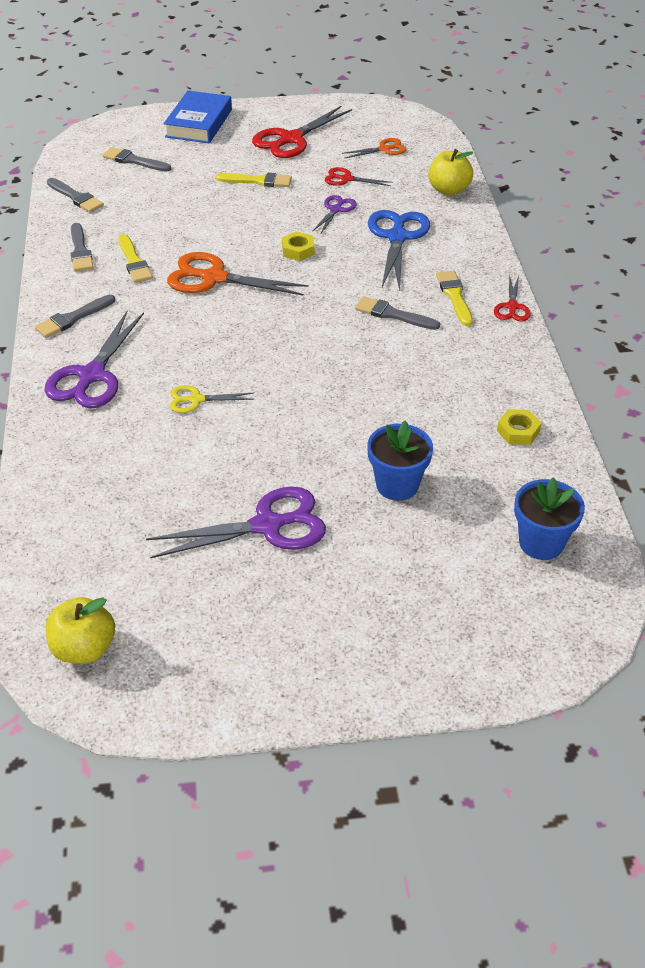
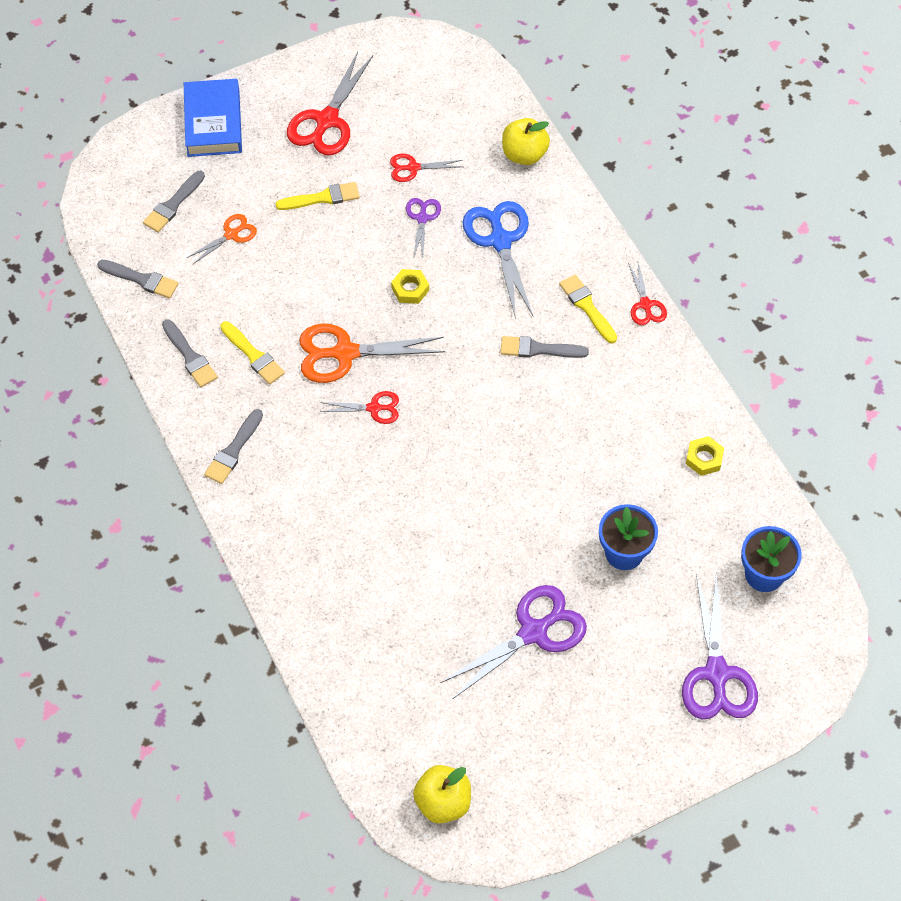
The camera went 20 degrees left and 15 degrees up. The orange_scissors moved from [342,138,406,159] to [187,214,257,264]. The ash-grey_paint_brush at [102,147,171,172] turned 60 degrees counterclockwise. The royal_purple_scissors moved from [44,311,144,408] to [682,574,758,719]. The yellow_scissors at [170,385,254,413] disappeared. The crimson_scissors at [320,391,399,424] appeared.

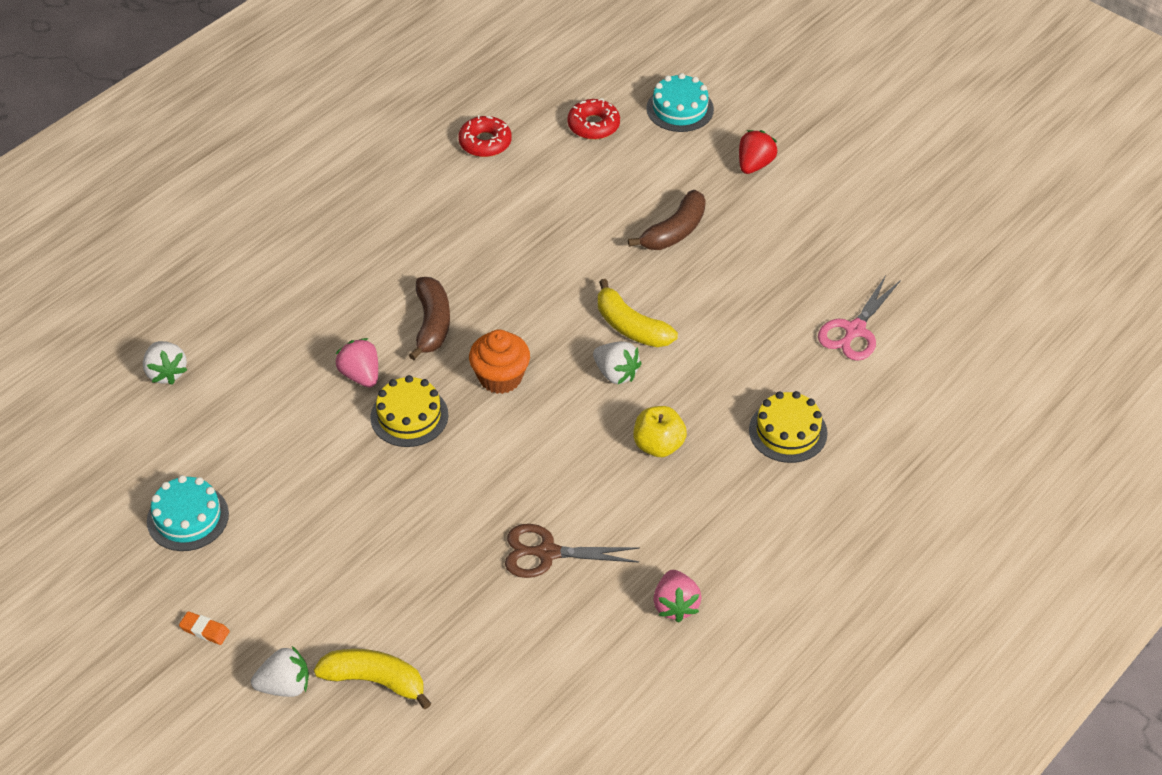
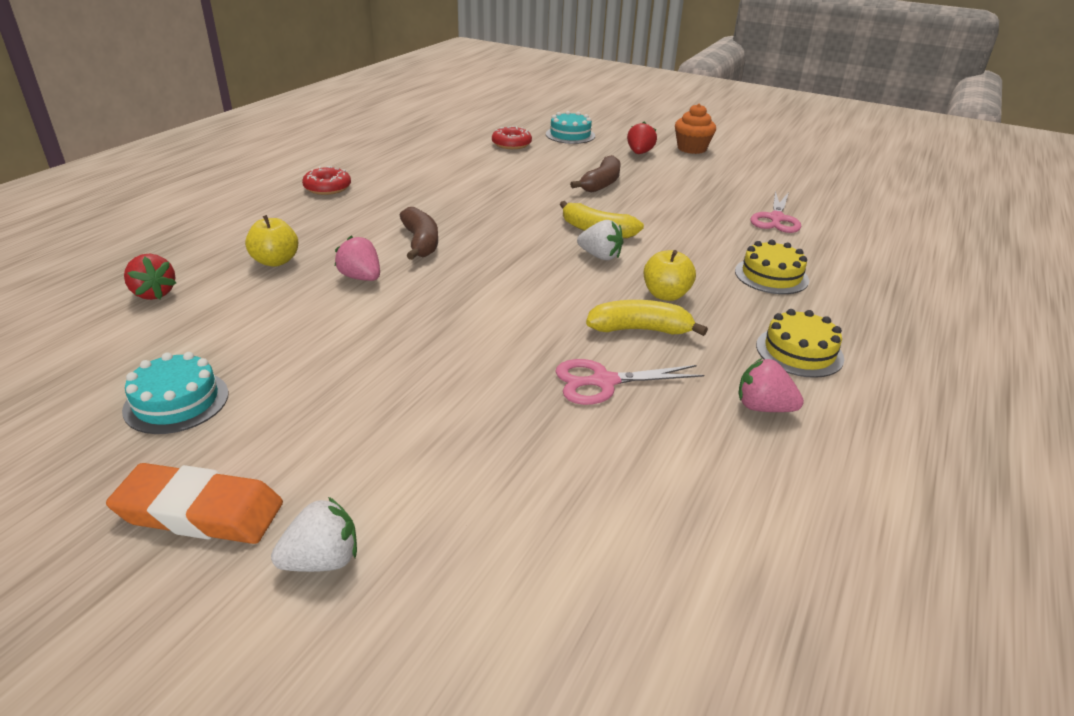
The camera went 15 degrees left and 15 degrees down. The crimson_donut moved from [458,115,512,157] to [302,166,351,195]. The orange_fairy_cake moved from [469,330,530,394] to [675,104,716,154]. The pure_white_toy_strawberry at [143,341,187,385] became the crimson_toy_strawberry at [124,254,176,300]. The yellow_gateau moved from [370,375,448,447] to [756,309,844,378]. The brown_scissors at [505,524,640,578] became the pink_scissors at [555,359,704,405]. The pink_toy_strawberry at [653,570,702,622] turned 135 degrees clockwise. The orange_pencil_eraser at [179,611,230,645] changed to 2.34 times the size. The yellow_banana_fruit moved from [314,649,431,709] to [586,300,708,336]. The yellow_apple_fruit at [245,215,298,267] appeared.

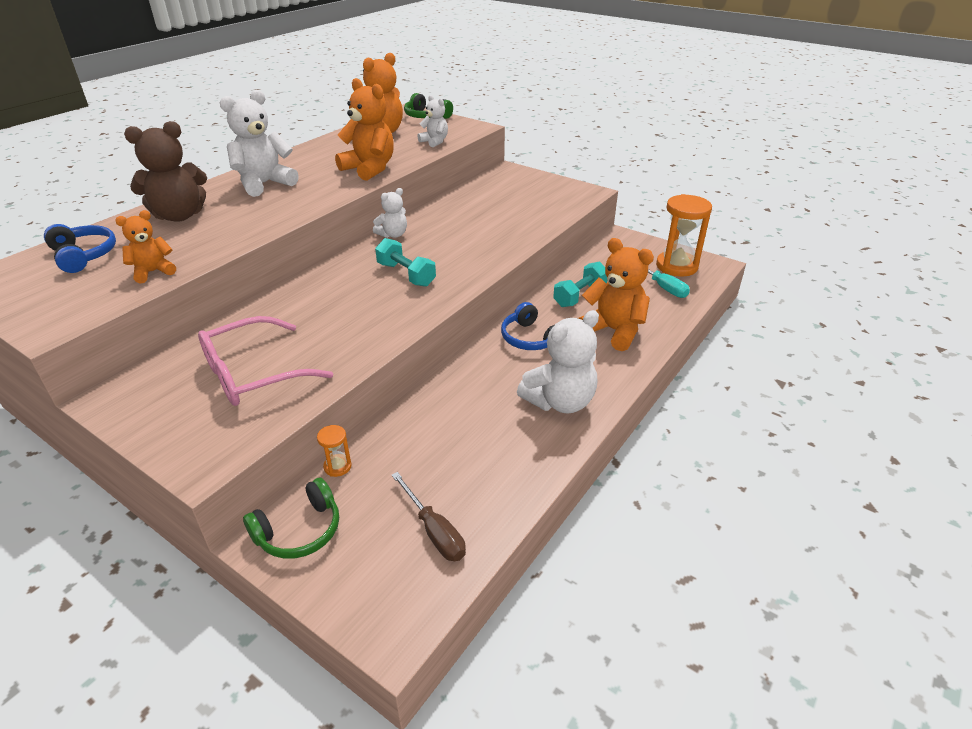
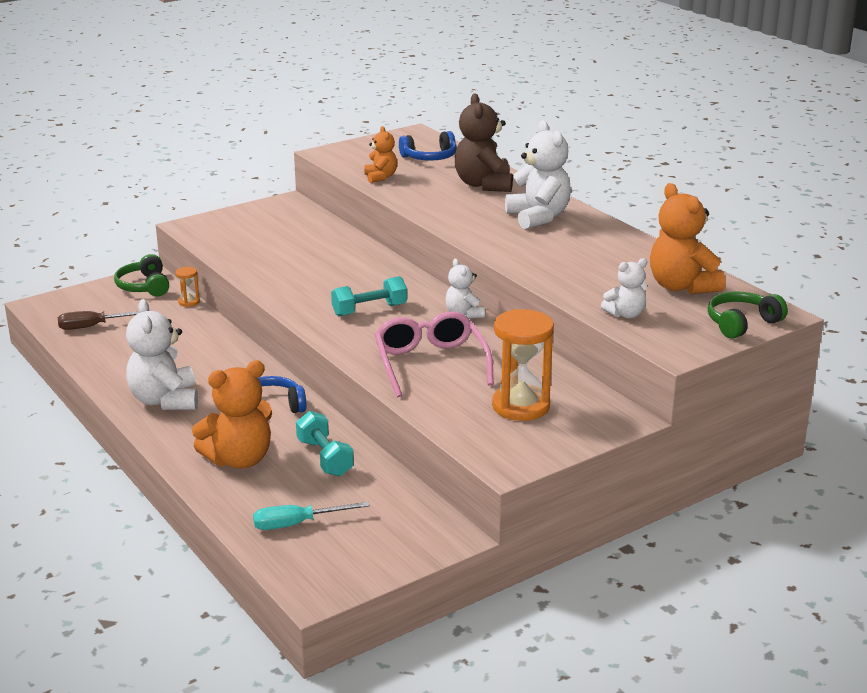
The camera went 110 degrees right and 10 degrees down. The orange_teddy_bear at [335,78,394,181] disappeared. The orange_sand_timer moved from [656,194,712,277] to [492,309,554,421]. The pink_eyeglasses moved from [198,316,333,406] to [374,312,494,397].

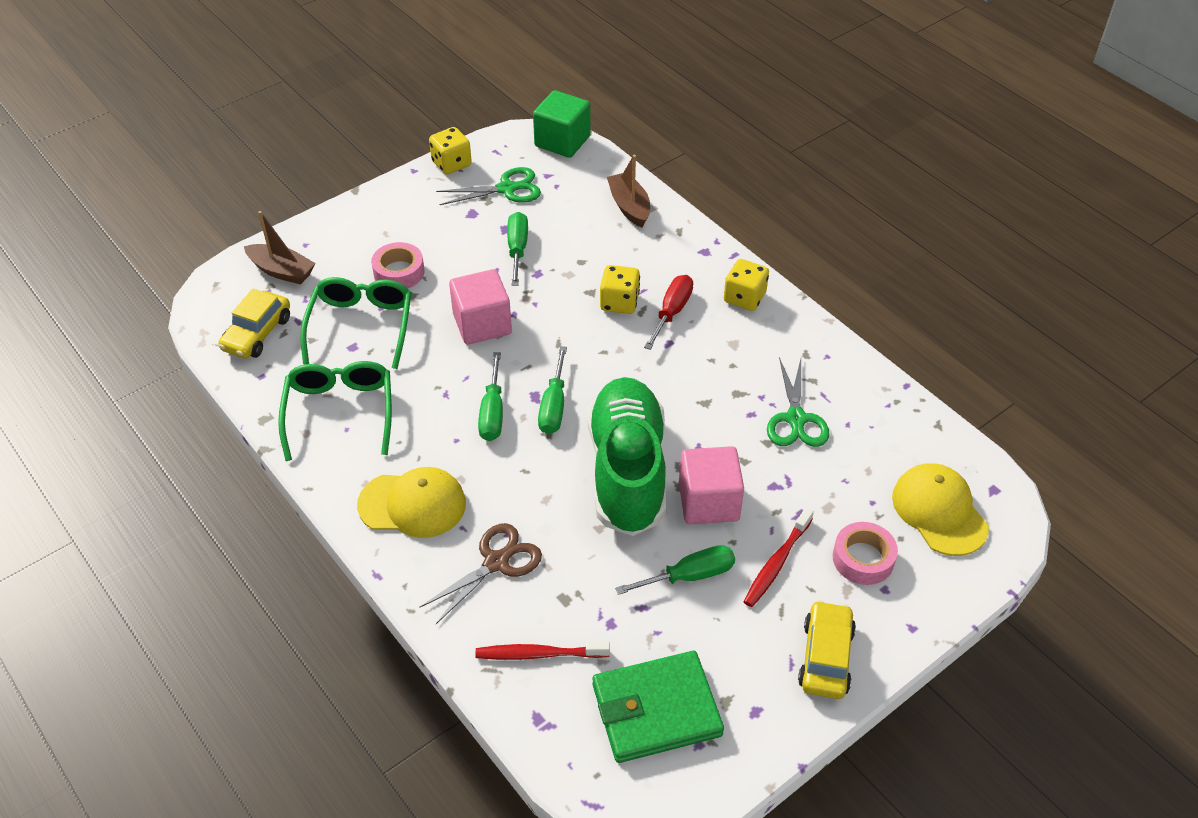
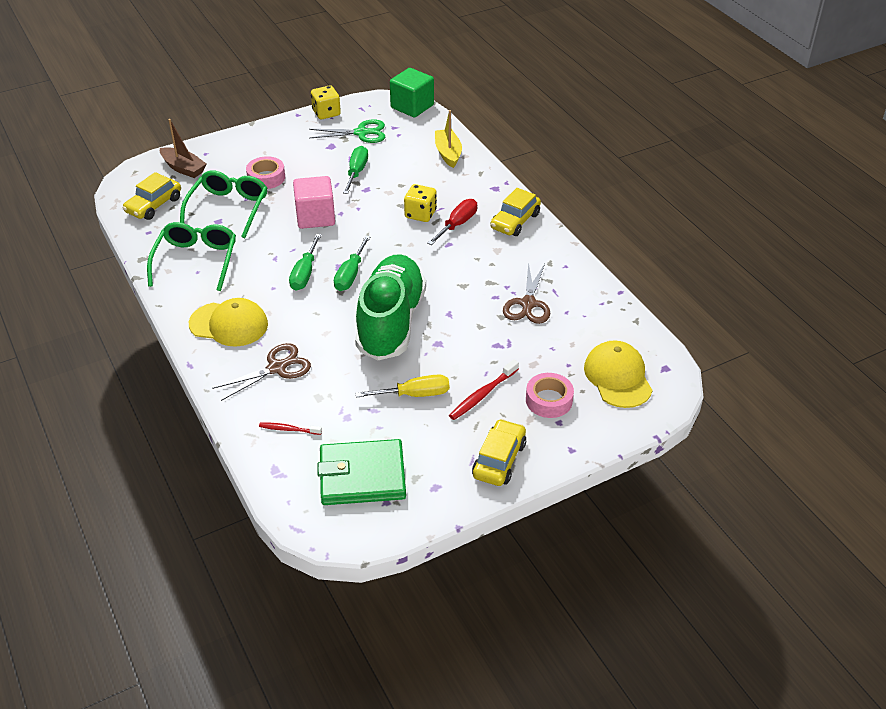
The camera went 10 degrees right and 5 degrees down. The brown_toy_boat at [607,155,650,228] became the yellow_toy_boat at [435,110,462,168]. The yellow_dice at [724,259,769,311] was replaced by the yellow_toy_car at [490,188,541,236]. The green_scissors at [767,357,829,447] became the brown_scissors at [503,262,550,324]. The pink_block at [679,446,744,524] disappeared. The green_screwdriver at [615,545,735,595] became the yellow_screwdriver at [356,374,449,397]. The crimson_tooth_brush at [475,641,610,660] changed to 0.64 times the size.

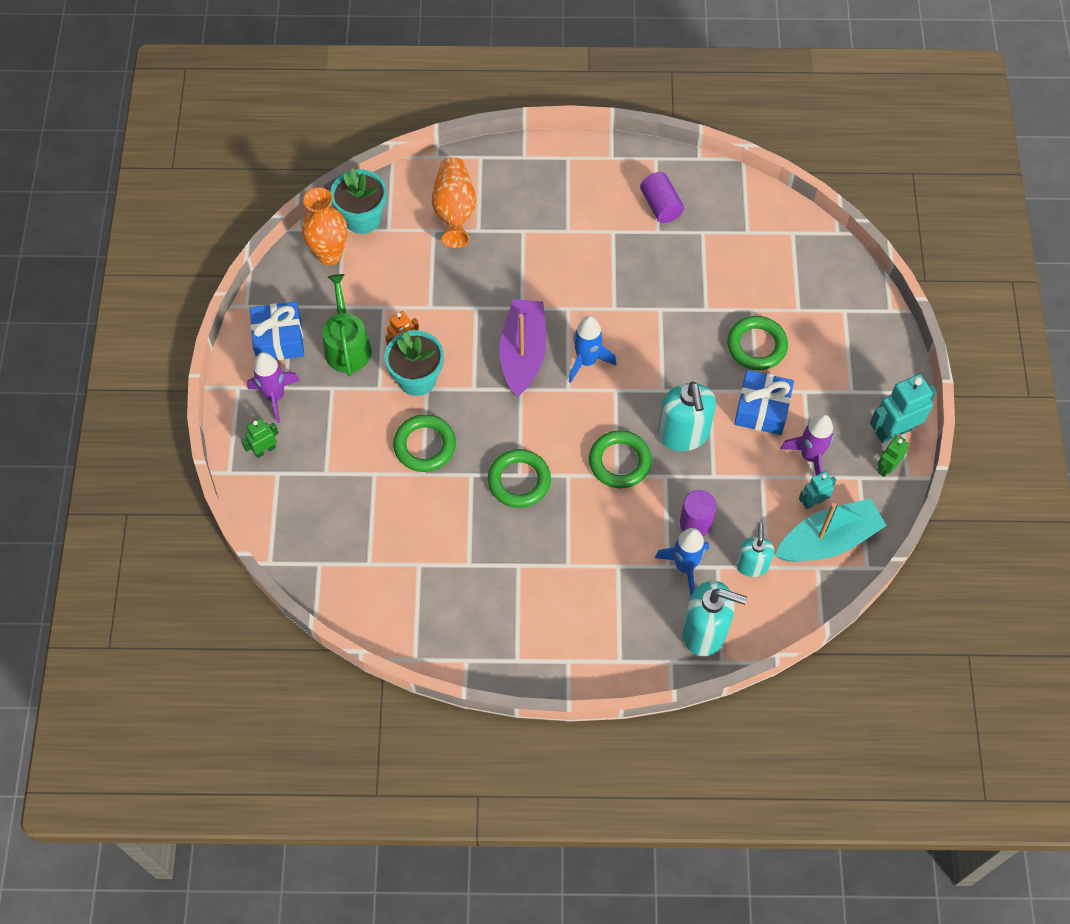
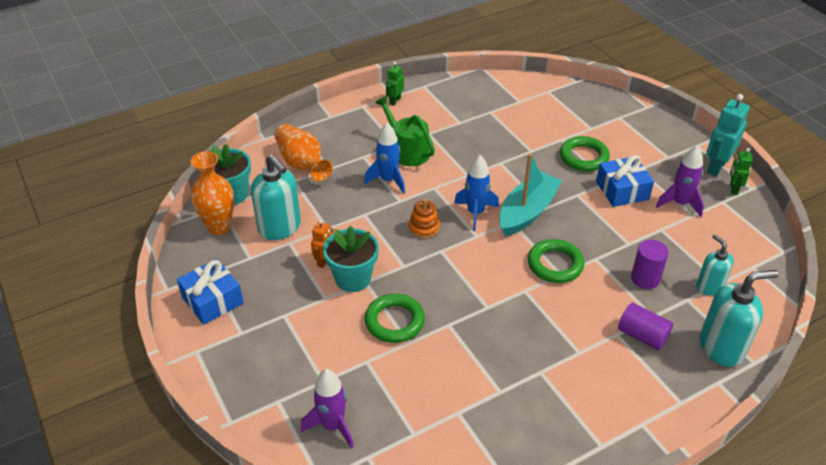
The camera went 30 degrees left and 20 degrees down. The royal_purple_solid_cylinder moved from [640,172,684,223] to [618,303,673,350]. The green_sprinkling_can moved from [322,274,372,376] to [375,96,435,166]. The royal_purple_toy_boat at [499,299,546,397] was replaced by the orange_stacking_toy at [409,199,440,239]. The royal_purple_toy_rocket moved from [247,352,300,423] to [301,369,354,449]. The aqua_soap_pump moved from [658,382,716,451] to [251,155,301,240]. The green_robot_figure moved from [241,418,279,458] to [386,62,404,106]. The green_hoop at [488,449,551,508] disappeared. The aqua_robot_figure at [799,471,836,509] disappeared. The aqua_toy_boat moved from [775,498,887,562] to [499,153,562,236]. The cobalt_toy_rocket moved from [655,528,709,595] to [364,123,405,194].

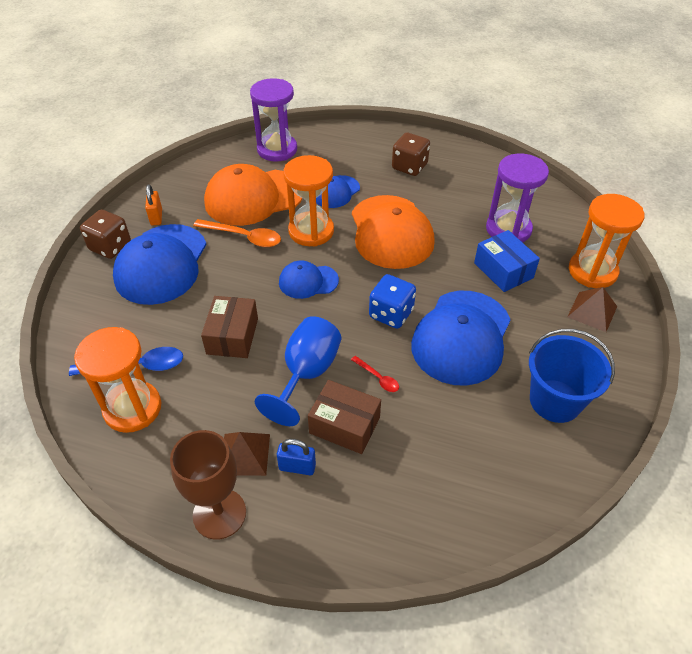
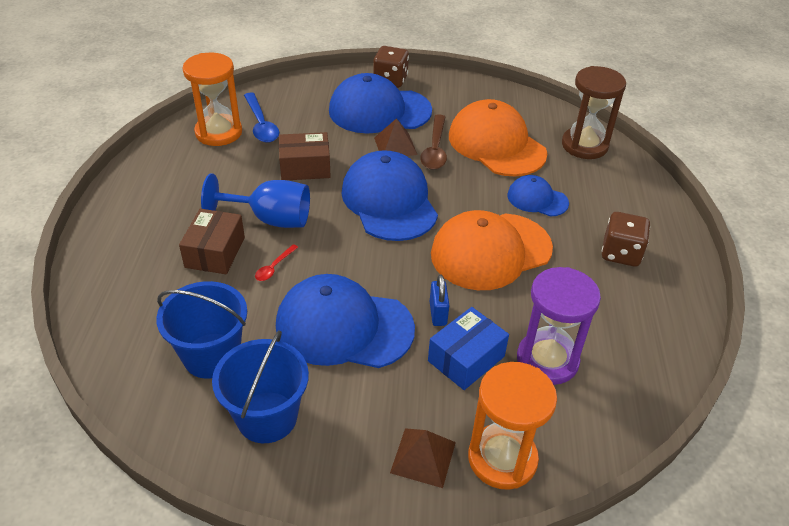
The camera went 75 degrees right and 5 degrees down. The royal_purple_sand_timer at [250,78,297,162] became the brown_sand_timer at [562,66,626,159]. The orange_sand_timer at [283,155,334,247] disappeared. The orange_lock at [145,184,162,226] disappeared. The orange_teaspoon at [193,219,281,247] became the brown_teaspoon at [420,114,447,170]. The cobalt_cap at [279,260,339,299] changed to 1.89 times the size. The cobalt_dice at [369,274,416,329] disappeared. The brown_chalice at [170,430,246,540] disappeared. The brown_solid_pyramid moved from [224,432,270,476] to [374,118,418,156]. The cobalt_lock moved from [277,439,316,475] to [430,275,449,326]. The cobalt_pail at [156,281,247,379] appeared.

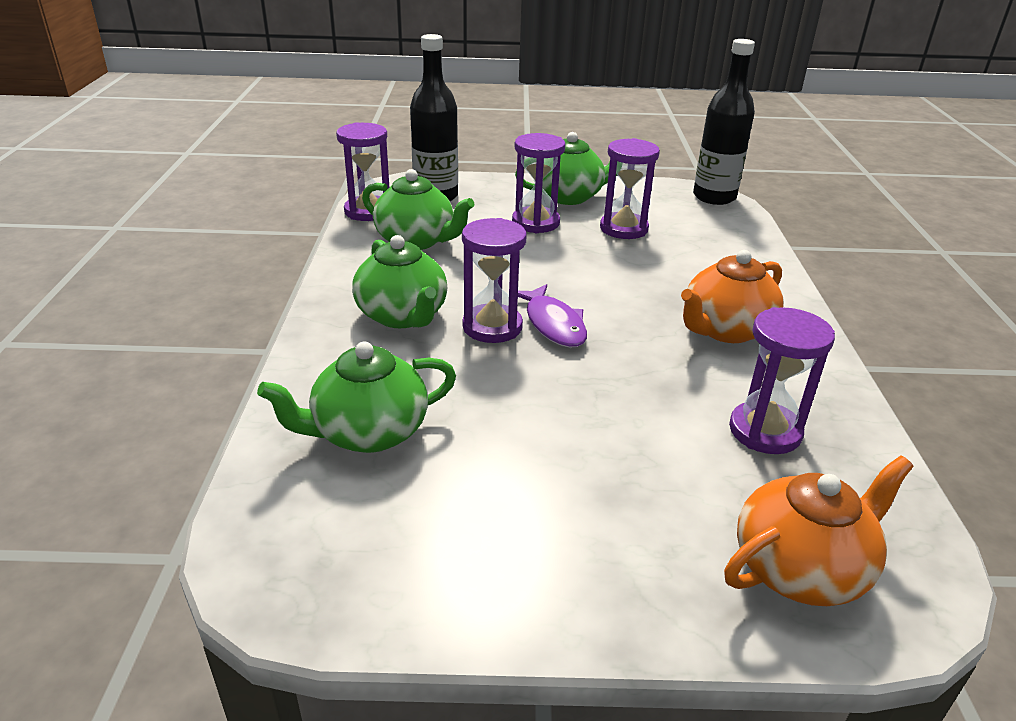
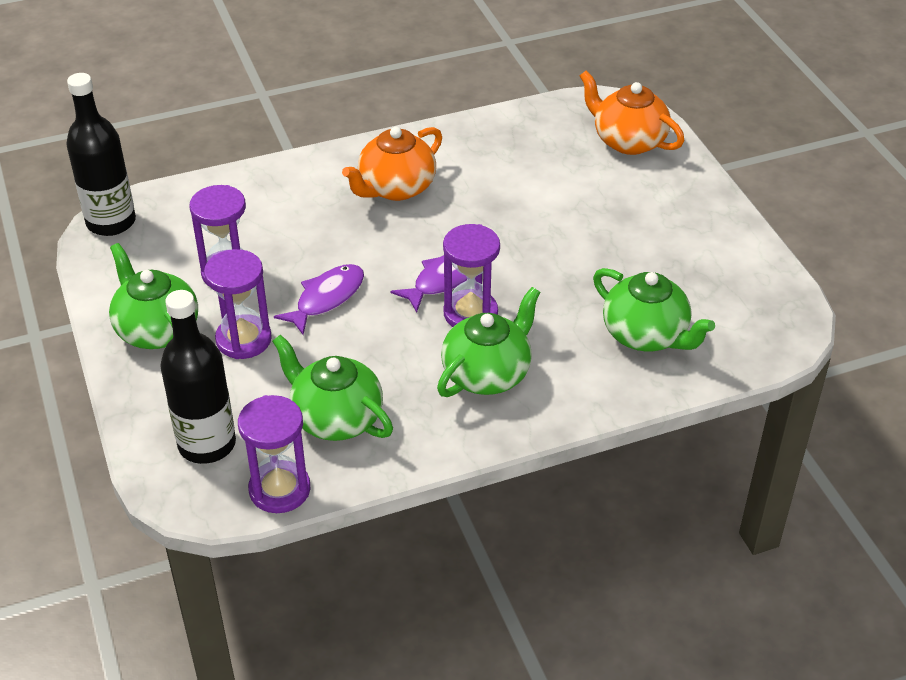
The camera went 110 degrees left and 10 degrees up. The green_china_teapot at [362,169,474,250] turned 60 degrees counterclockwise. The orange_china_teapot at [681,250,784,343] turned 105 degrees clockwise. The royal_purple_sand_timer at [729,307,835,454] disappeared. The royal_purple_toy_fish at [274,264,364,335] appeared.

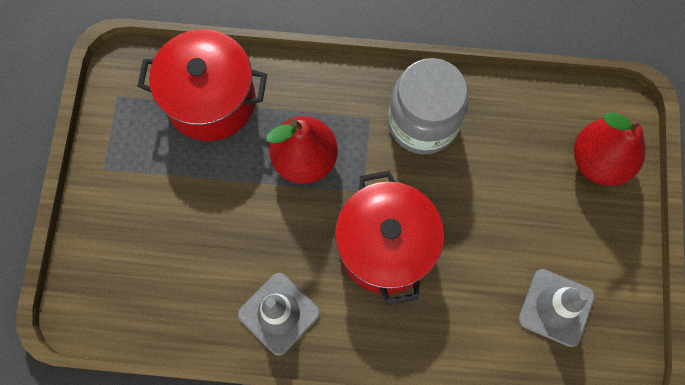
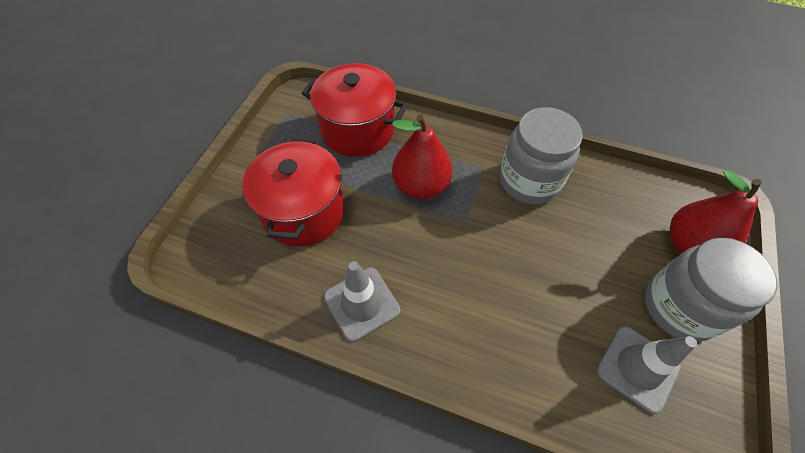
The camera went 15 degrees right and 15 degrees down. The crimson_cooking_pot moved from [335,170,444,305] to [243,139,345,247]. The ash-grey_jar at [645,238,778,342] appeared.

